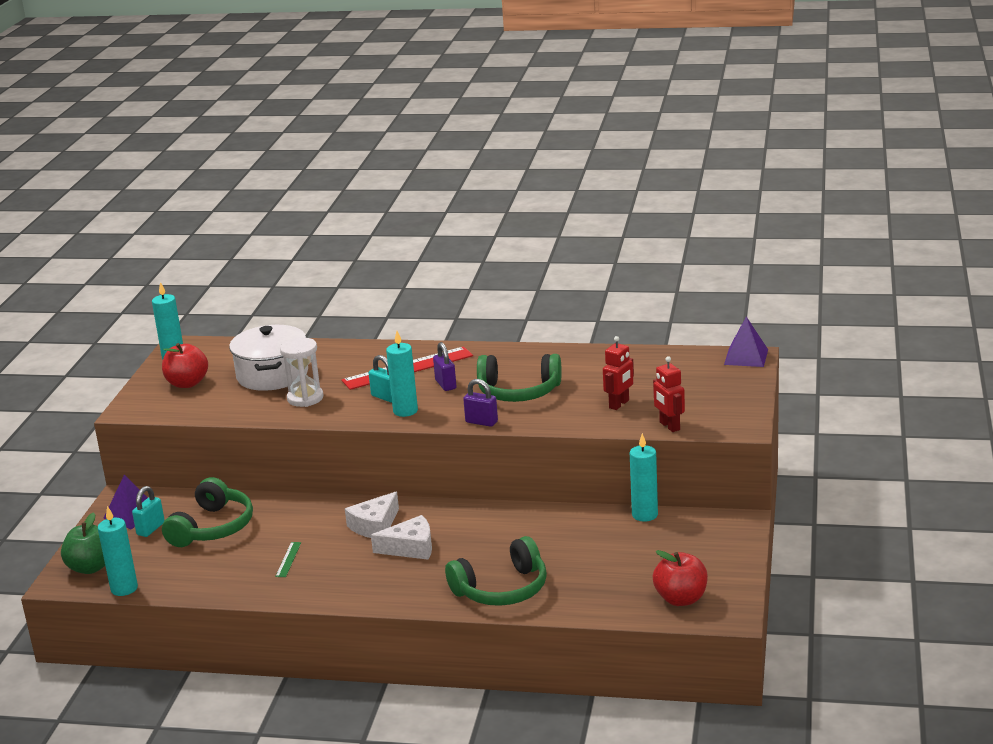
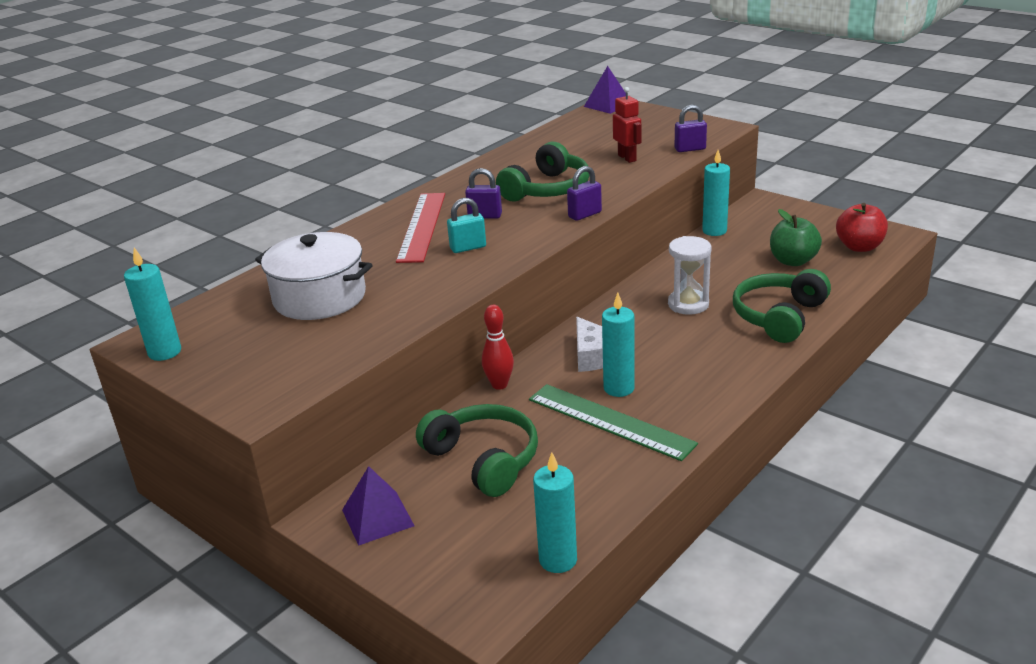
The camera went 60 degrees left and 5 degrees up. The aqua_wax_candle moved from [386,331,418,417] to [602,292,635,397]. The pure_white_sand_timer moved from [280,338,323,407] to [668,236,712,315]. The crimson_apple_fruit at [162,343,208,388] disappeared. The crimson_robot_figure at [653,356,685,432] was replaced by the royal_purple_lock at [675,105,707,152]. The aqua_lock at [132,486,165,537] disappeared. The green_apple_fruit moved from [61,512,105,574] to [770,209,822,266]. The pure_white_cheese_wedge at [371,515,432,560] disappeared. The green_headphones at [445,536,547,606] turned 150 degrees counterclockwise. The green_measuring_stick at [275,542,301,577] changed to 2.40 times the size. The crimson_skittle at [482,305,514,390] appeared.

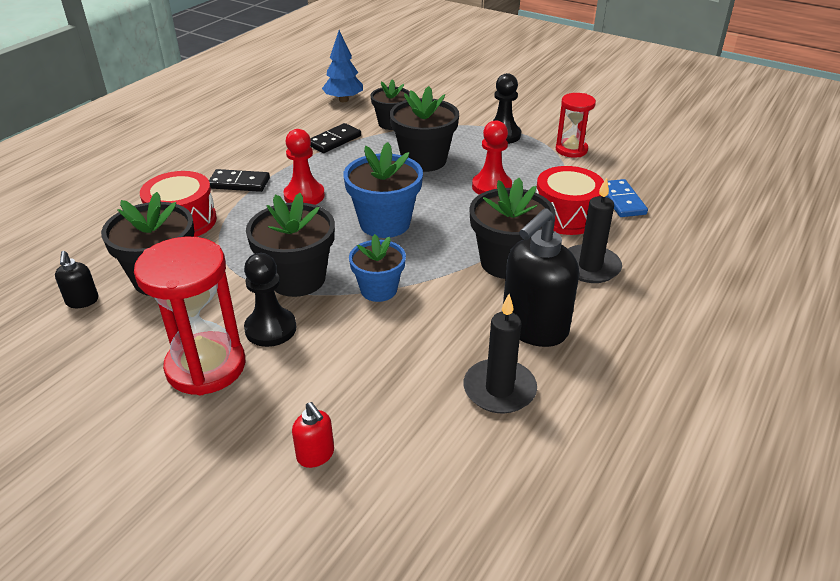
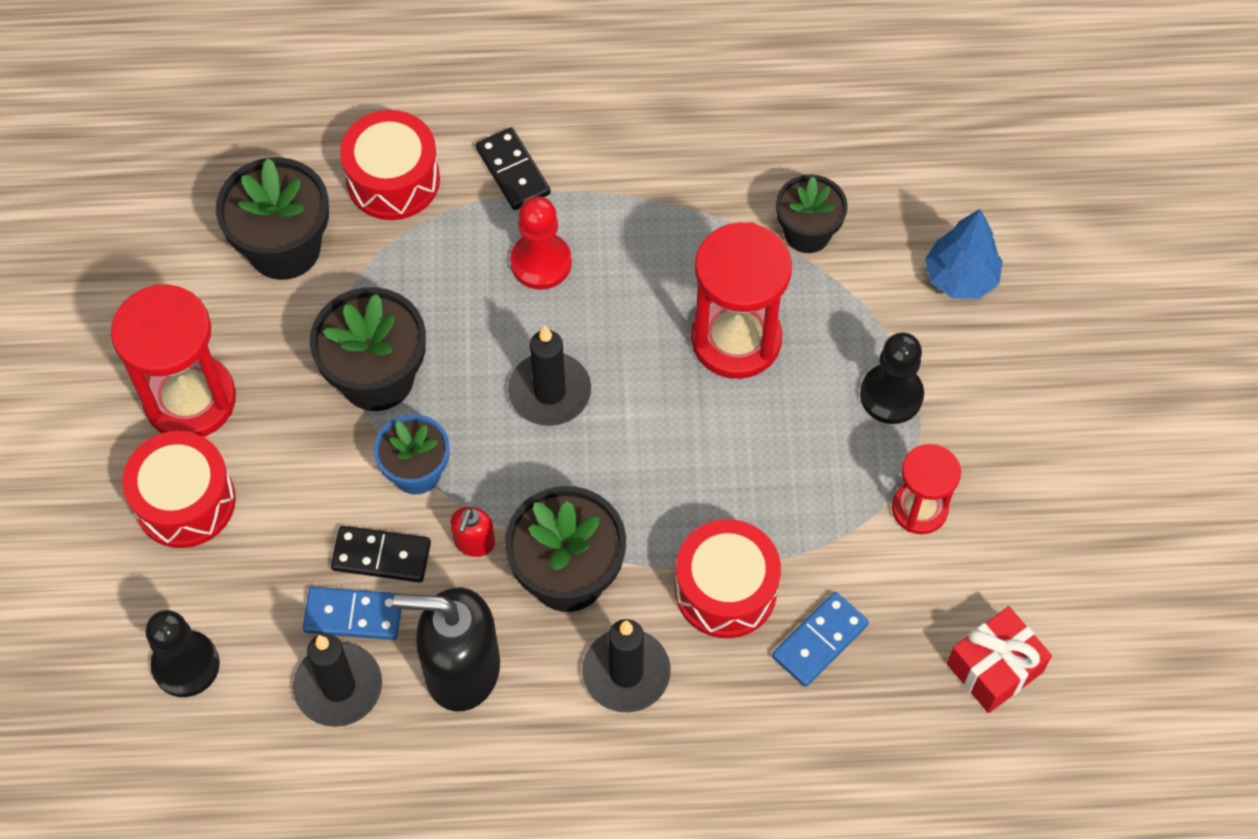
The camera went 55 degrees right and 25 degrees up. The cobalt_fir_tree moved from [322,30,363,102] to [925,209,1003,299]. The ebony_potted_plant at [390,86,459,172] was replaced by the crimson_sand_timer at [691,222,792,379]. The crimson_game_pawn at [472,120,512,195] disappeared. The ebony_domino moved from [310,123,361,153] to [331,526,431,583]. The cobalt_potted_plant at [343,142,423,238] was replaced by the ebony_wax_candle at [508,326,591,426]. The ebony_soap_pump at [55,251,98,308] disappeared. The ebony_game_pawn moved from [244,253,297,347] to [145,610,220,697]. The crimson_soap_pump moved from [292,402,334,468] to [450,507,495,557]. The crimson_drum at [122,431,236,548] appeared. The cobalt_domino at [303,587,401,640] appeared. The crimson_present at [947,606,1052,713] appeared.

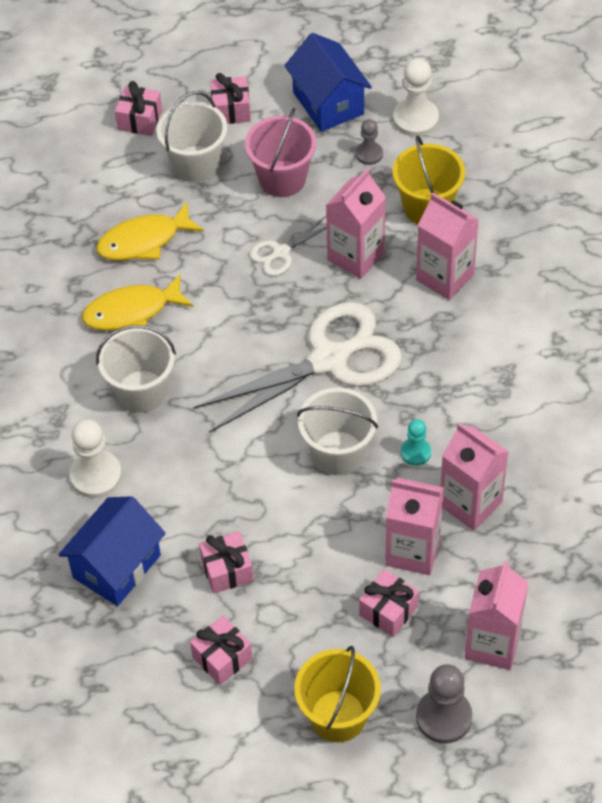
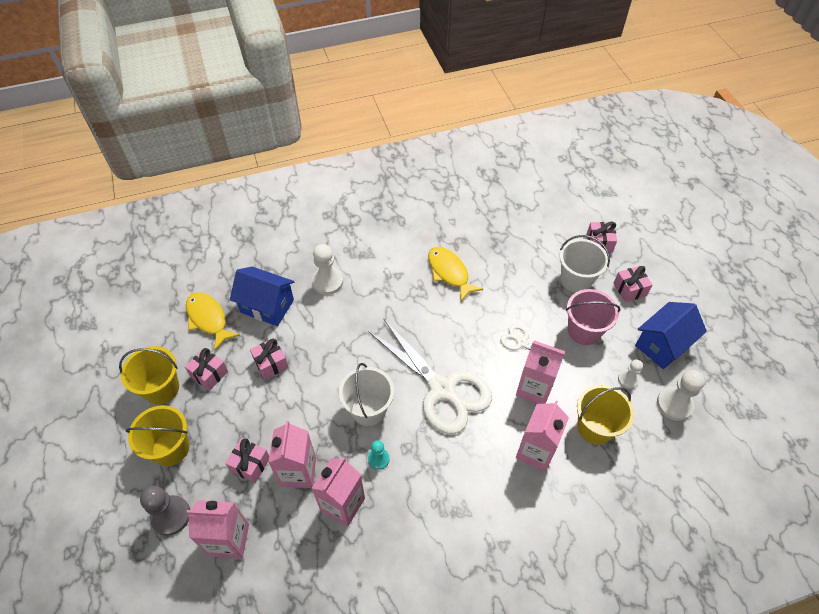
The camera went 75 degrees right and 0 degrees up. The ash-grey_game_pawn at [356,119,383,165] became the pure_white_game_pawn at [618,359,643,389]. The yellow_toy_fish moved from [96,202,204,260] to [186,292,240,350]. The pure_white_pail at [96,325,176,413] disappeared. The yellow_pail at [119,346,179,405] appeared.

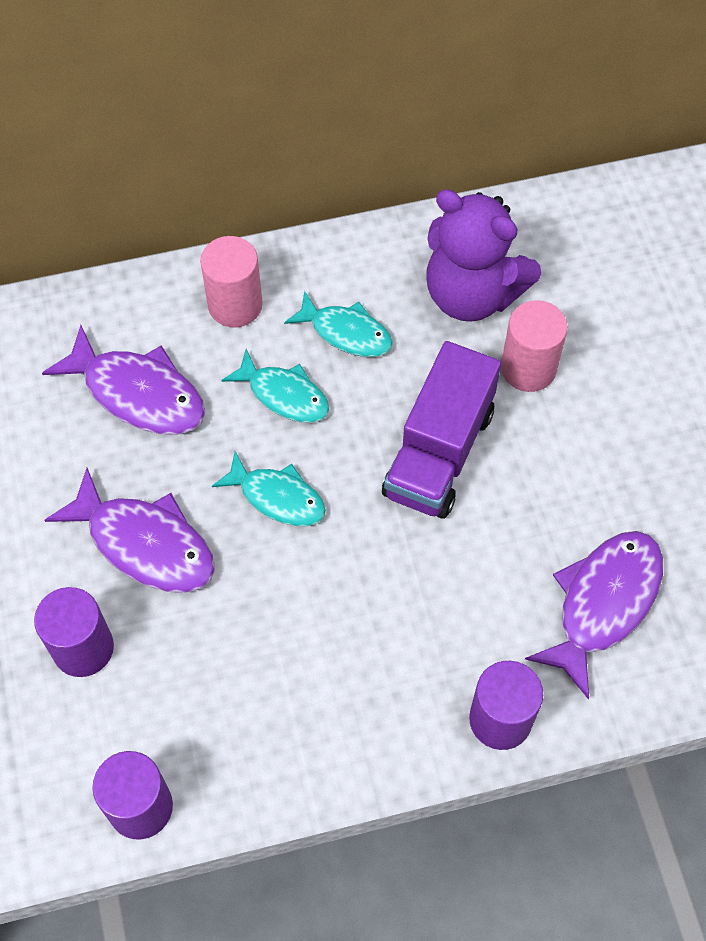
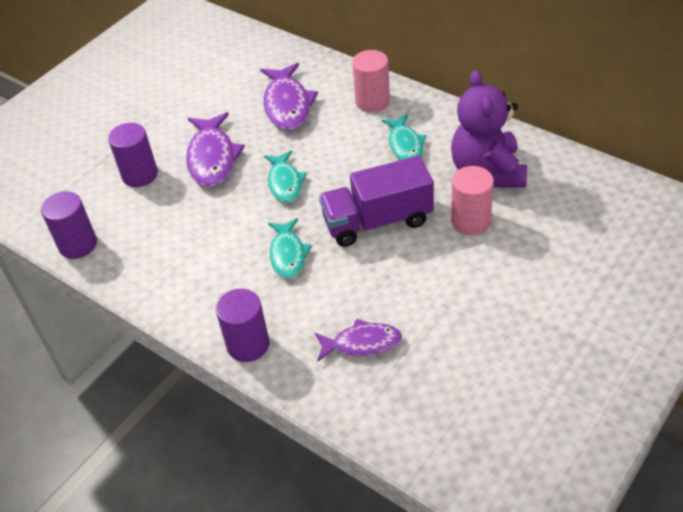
The camera went 55 degrees right and 15 degrees down. The aqua_toy_fish moved from [221,349,329,423] to [268,218,312,279]. The royal_purple_toy_fish at [525,531,663,700] changed to 0.66 times the size.

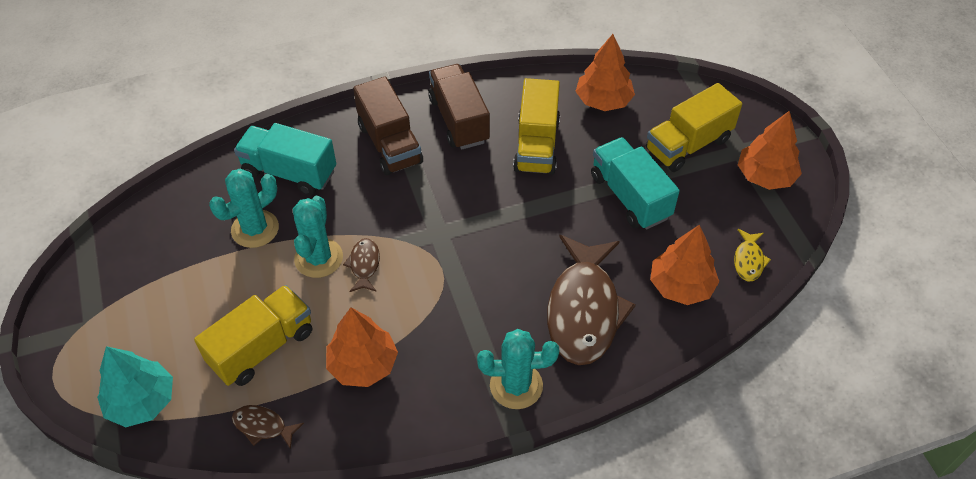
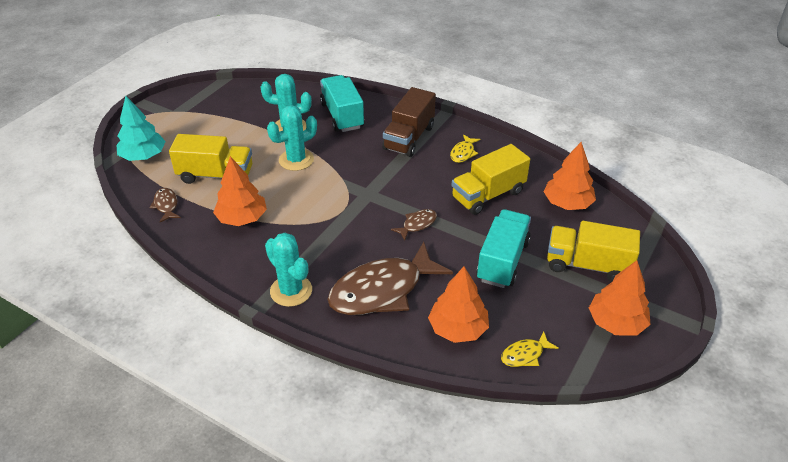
The camera went 50 degrees right and 10 degrees down. The brown_lorry at [428,64,490,150] was replaced by the yellow_toy_fish at [450,134,480,163]. The brown_toy_fish moved from [343,238,380,292] to [391,209,437,240].

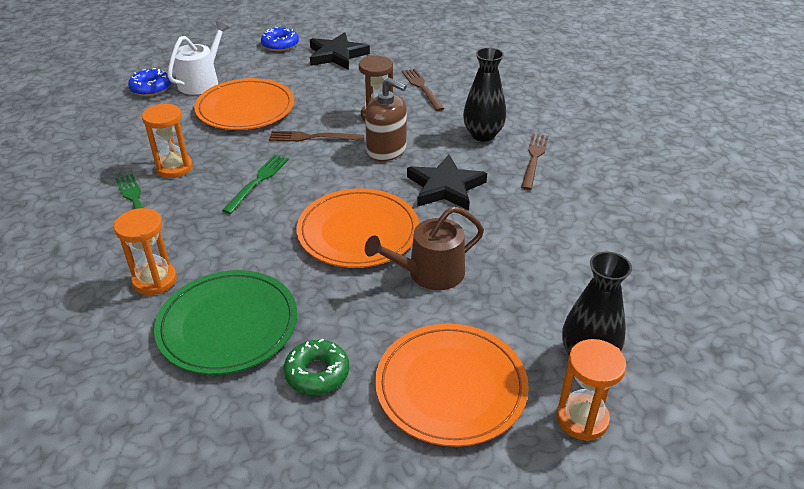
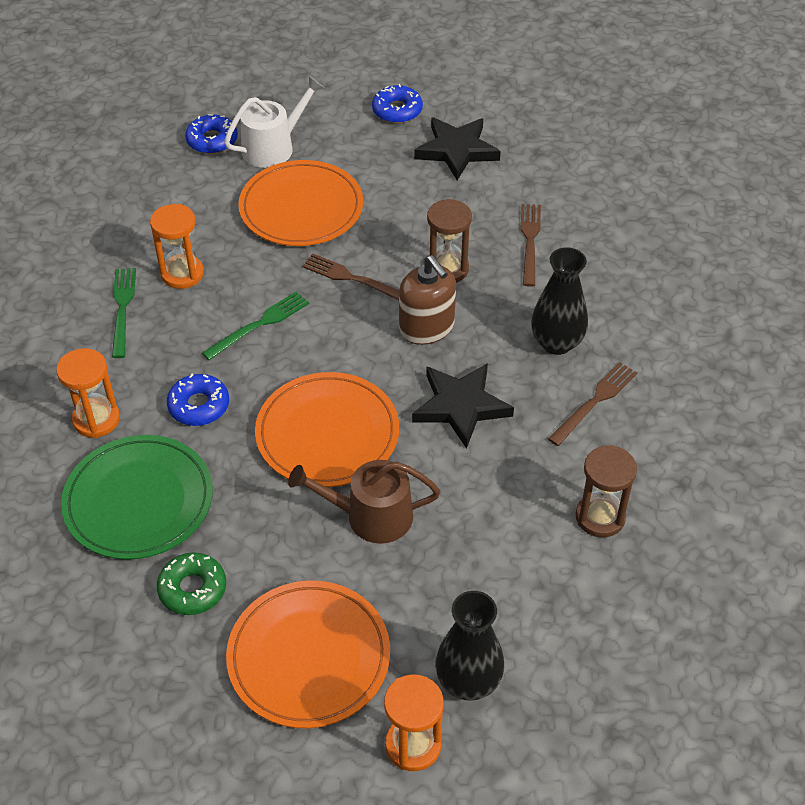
The camera went 25 degrees right and 10 degrees up. The cobalt_donut at [167,374,229,426] appeared. The brown_sand_timer at [576,445,637,537] appeared.

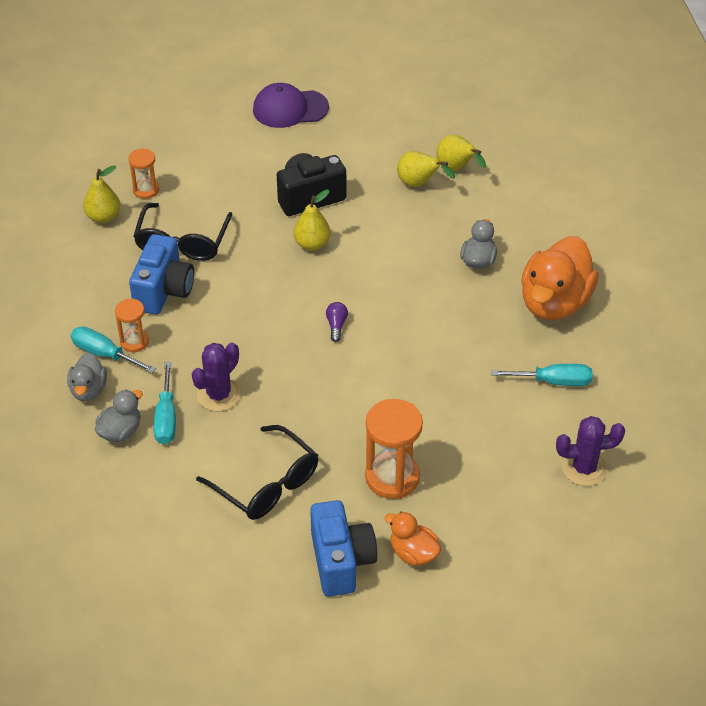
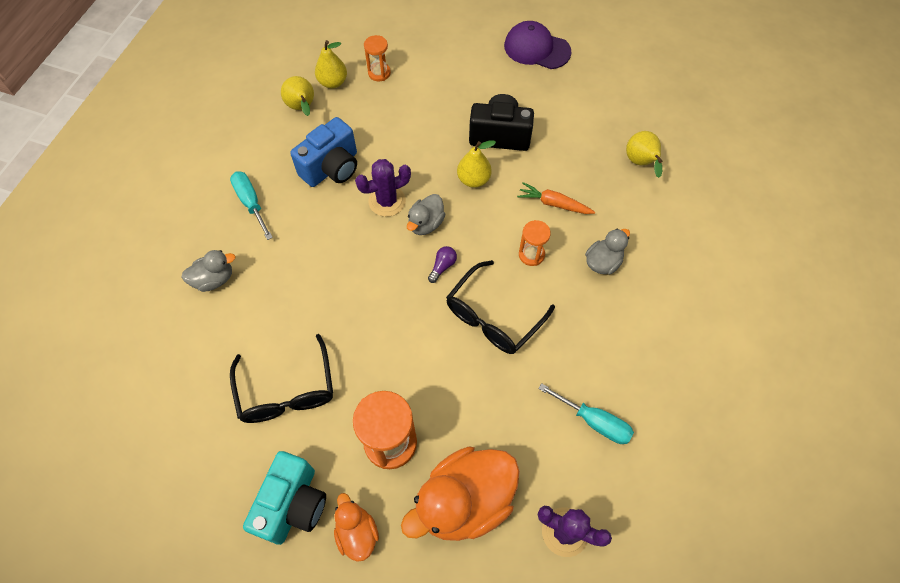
The camera went 30 degrees right and 15 degrees up. The yellow_pear_fruit moved from [397,151,455,187] to [281,76,314,116]. The ebony_eyeglasses moved from [133,203,233,261] to [446,260,555,354]. The orange_duck moved from [521,236,599,320] to [401,447,520,541]. The orange_sand_timer moved from [115,299,149,352] to [519,220,551,266]. The royal_purple_saguaro_cactus moved from [192,343,241,411] to [355,159,411,217]. The ash-grey_duck moved from [67,353,107,401] to [407,194,445,235]. The aqua_screwdriver at [154,362,176,444] disappeared. The cobalt_camera at [310,500,377,597] became the aqua_camera at [243,451,326,545]. The orange_root_vegetable at [517,182,595,214] appeared.

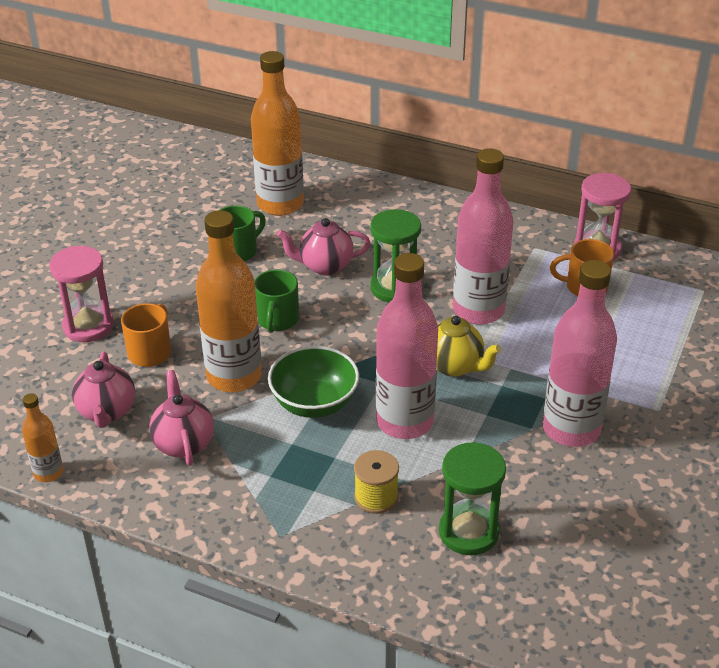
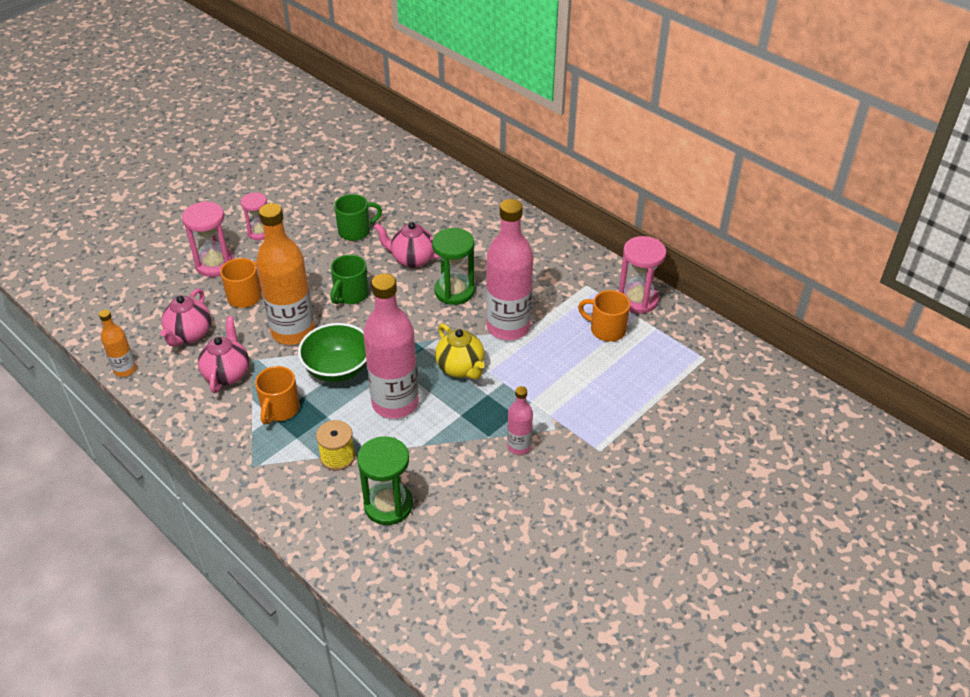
The camera went 20 degrees right and 5 degrees up. The orange_flask at [251,51,304,216] disappeared. The pink_flask at [543,260,617,447] changed to 0.49 times the size. The pink_sand_timer at [241,192,267,240] appeared. The orange_mug at [255,366,300,425] appeared.

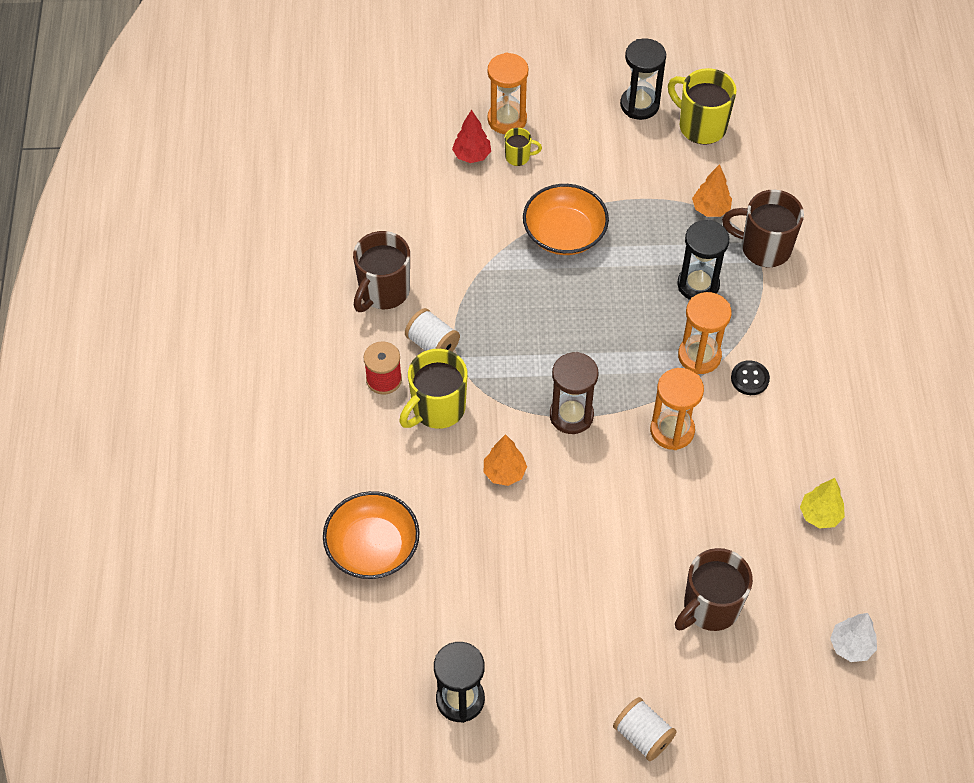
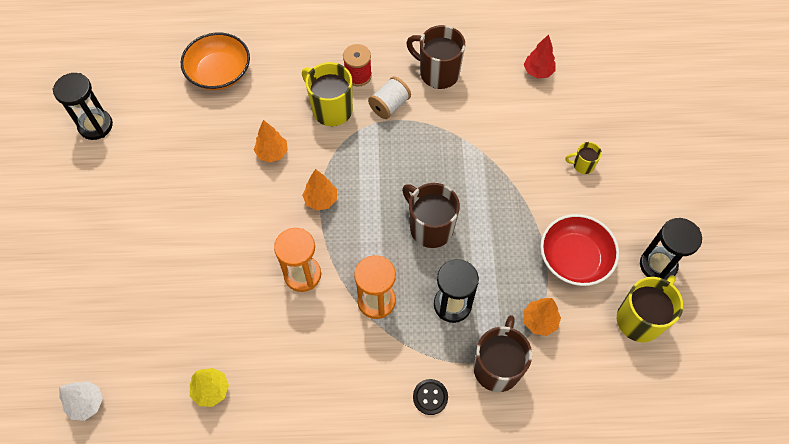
The camera went 90 degrees right and 5 degrees up. The orange_sand_timer at [488,53,528,134] disappeared. The crimson_fir_tree moved from [452,109,491,163] to [524,34,556,78]. The yellow_mug at [504,128,542,166] turned 90 degrees clockwise. The orange_bowl at [523,184,609,255] disappeared. The brown_sand_timer at [550,352,598,434] was replaced by the orange_fir_tree at [302,169,337,211]. The ebony_button moved from [731,360,770,395] to [413,379,448,415]. The brown_mug moved from [675,548,753,631] to [402,183,460,248]. The pure_white_spool at [613,697,677,761] disappeared. The crimson_bowl at [540,214,619,286] appeared.

